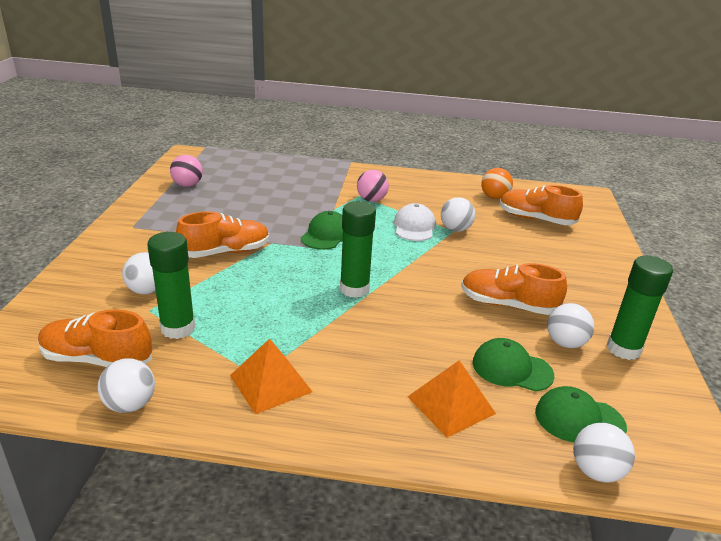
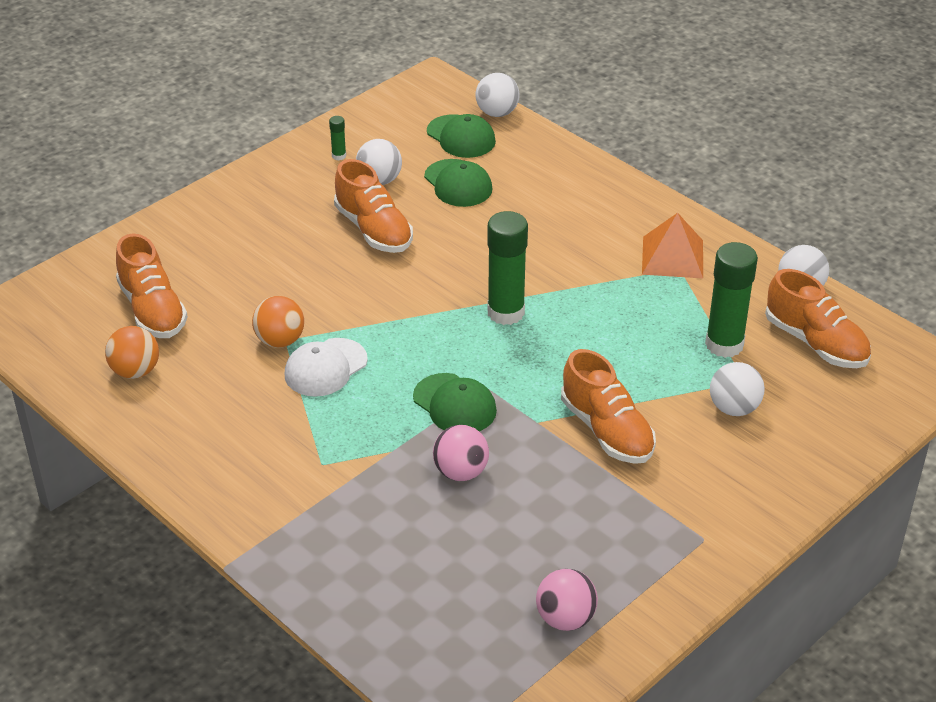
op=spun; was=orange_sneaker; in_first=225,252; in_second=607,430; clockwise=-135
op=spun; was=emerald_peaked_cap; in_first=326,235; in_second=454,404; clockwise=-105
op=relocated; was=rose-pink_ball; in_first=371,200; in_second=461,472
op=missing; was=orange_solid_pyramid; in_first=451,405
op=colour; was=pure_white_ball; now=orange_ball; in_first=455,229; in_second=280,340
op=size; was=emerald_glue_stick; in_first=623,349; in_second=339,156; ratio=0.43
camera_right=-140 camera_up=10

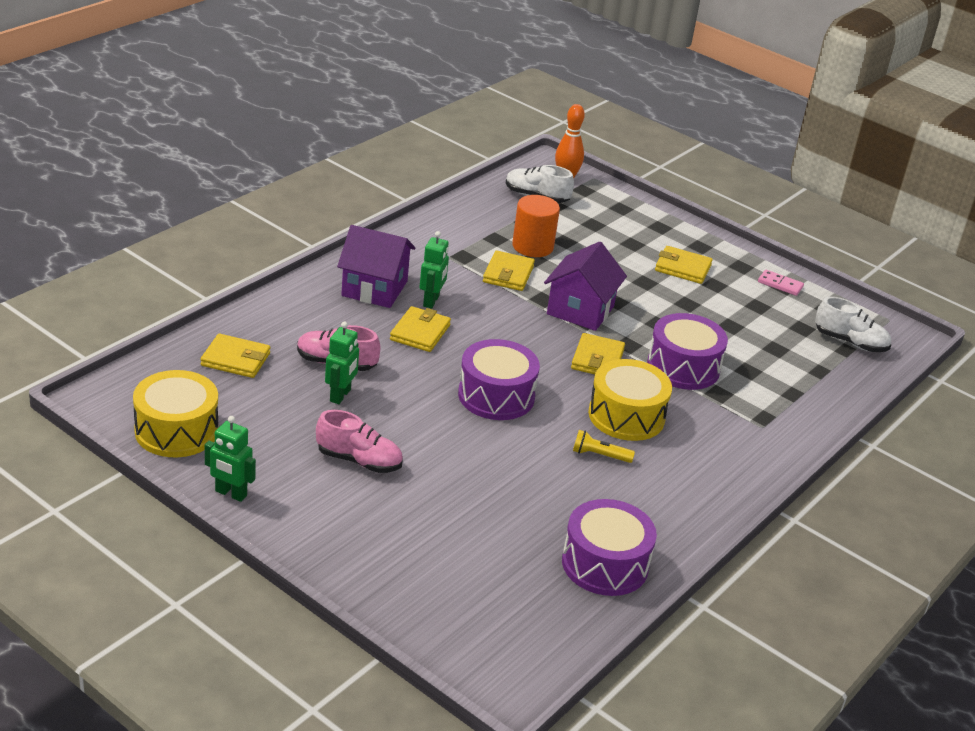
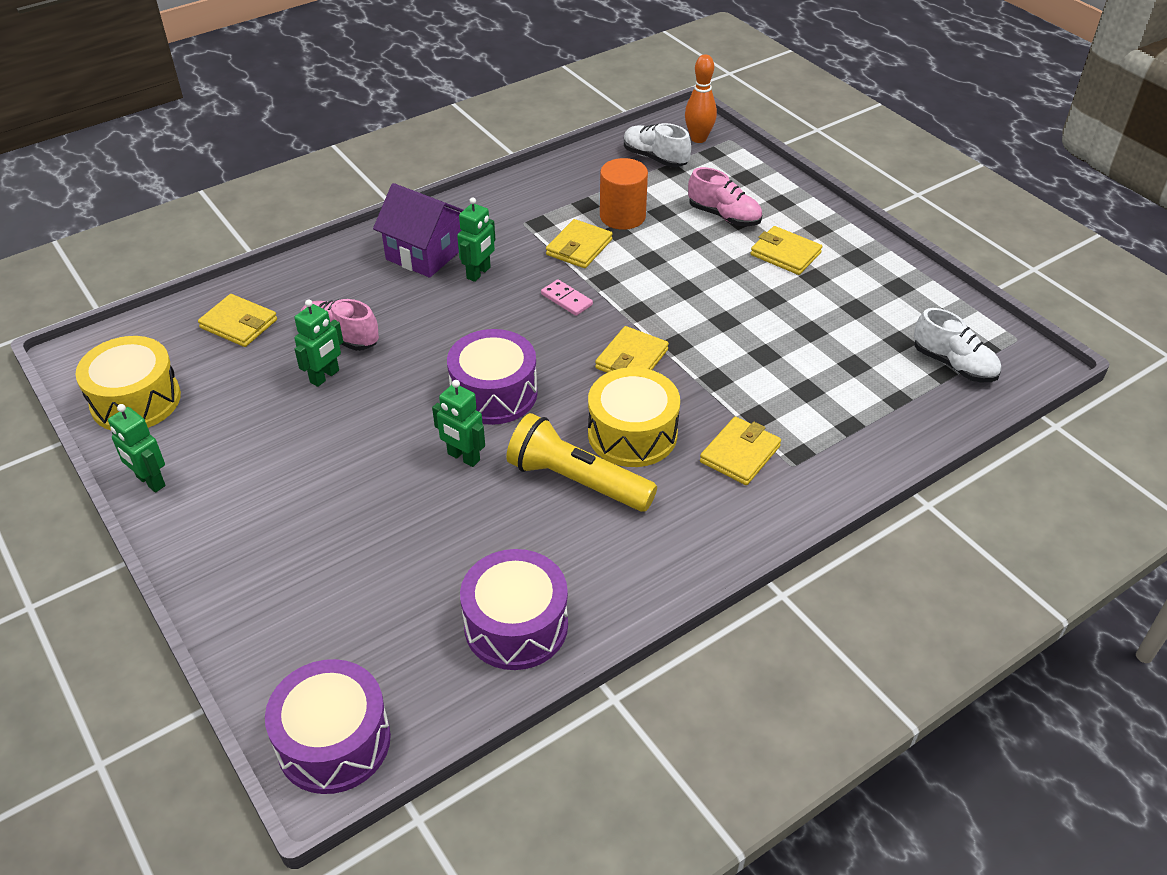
op=relocated; was=rose-pink_sneaker; in_first=359,460; in_second=724,216
op=relocated; was=yellow_card_wallet; in_first=420,332; in_second=740,454
op=missing; was=violet_toy_house; in_first=580,310
op=size; was=yellow_pocket_torch; in_first=599,455; in_second=577,481; ratio=2.11
op=relocated; was=violet_toy_drum; in_first=683,367; in_second=334,741
op=relocated; was=rose-pink_domino_piece; in_first=780,284; in_second=566,299
op=appeared; now=emerald_toy_robot; in_second=463,457
camera_right=20 camera_up=10

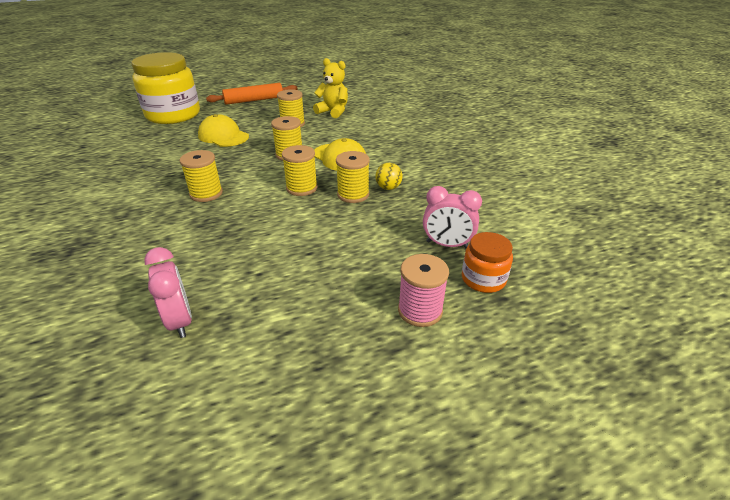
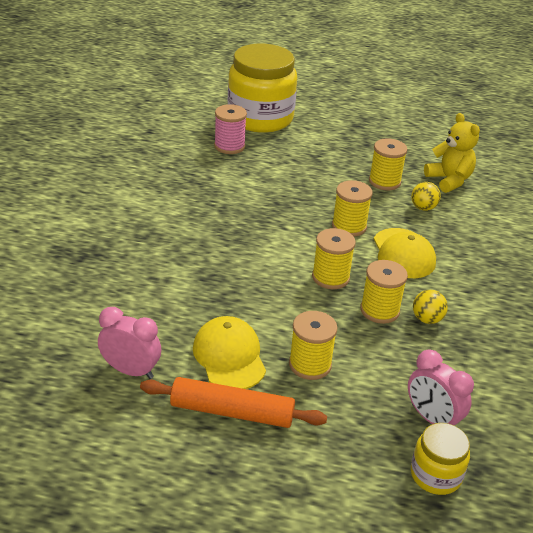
op=spun; was=rose-pink_clock; in_first=180,321; in_second=131,371; clockwise=-75
op=relocated; was=yellow_bobbin; in_first=206,194; in_second=310,364
op=relocated; was=yellow_peaked_cap; in_first=223,136; in_second=229,356
op=relocated; was=orange_pastry_roller; in_first=254,100; in_second=232,412
op=relocated; was=rose-pink_bobbin; in_first=420,310; in_second=229,146
op=colour; was=orange_preserve_jar; now=yellow_preserve_jar; in_first=483,279; in_second=435,475
op=appeared; now=yellow_ball; in_second=423,208
camera_right=30 camera_up=0

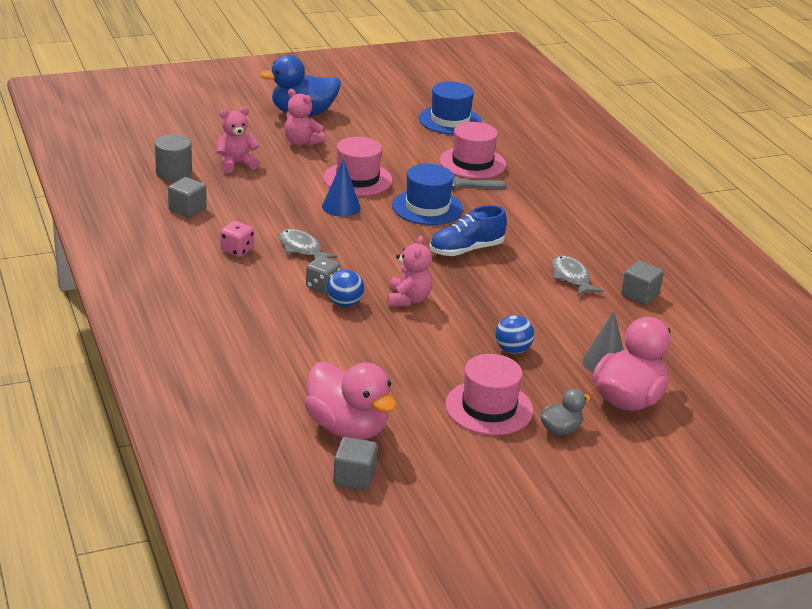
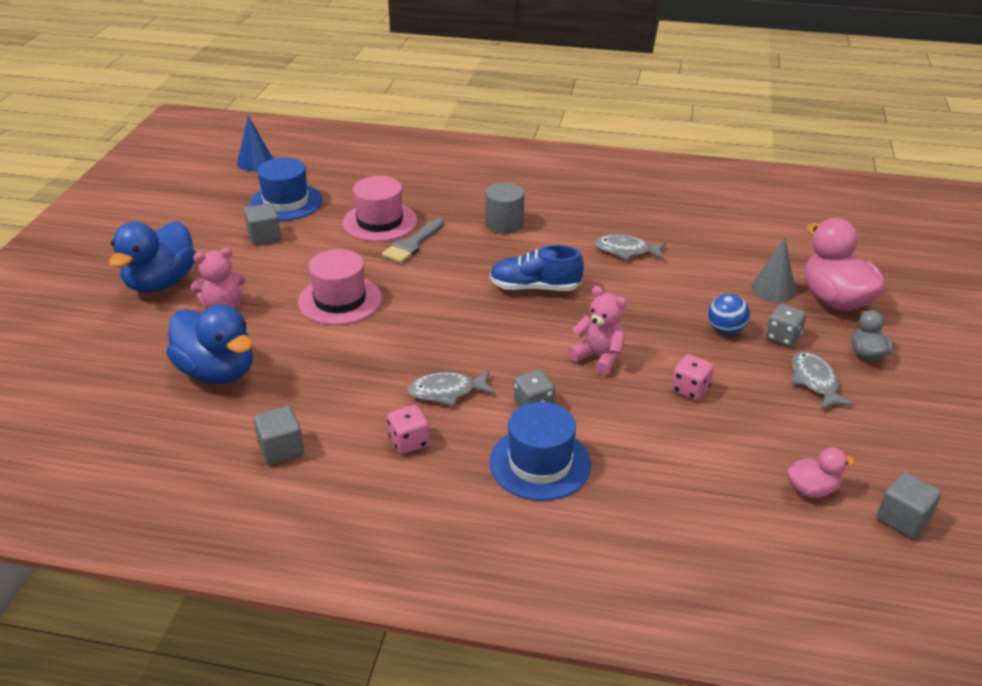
op=relocated; was=grey_solid_cylinder; in_first=174,173; in_second=504,224
op=exchanged; was=rose-pink_teddy_bear; now=blue_rubber_duck; in_first=236,164; in_second=217,372
op=size; was=rose-pink_rubber_duck; in_first=347,428; in_second=811,489; ratio=0.51
op=relocated; was=blue_cone; in_first=341,207; in_second=255,162
op=missing; was=blue_ball; in_first=344,303
op=relocated; was=blue_hat; in_first=427,207; in_second=540,463
op=spun; was=blue_sneaker; in_first=466,250; in_second=535,287; clockwise=90
op=exchanged; was=rose-pink_hat; now=grey_fish; in_first=489,408; in_second=815,382
op=relocated; was=grey_block; in_first=640,295; in_second=264,236
op=appeared; now=rose-pink_die; in_second=690,389
op=appeared; now=grey_die; in_second=783,337
camera_right=-55 camera_up=5

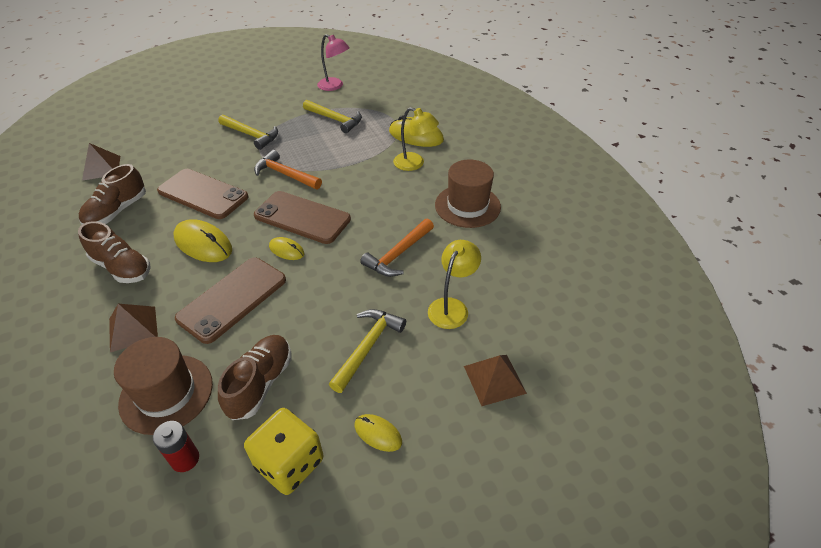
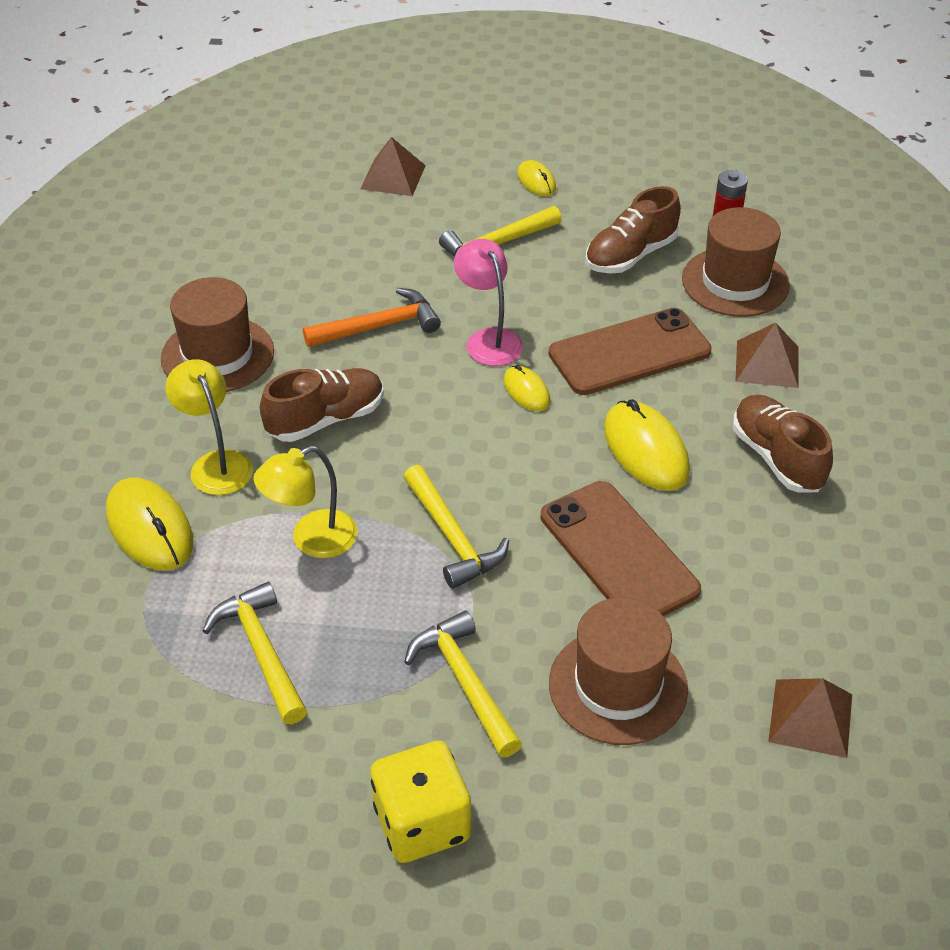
op=relocated; was=brown_sneaker; in_first=117,211; in_second=326,419
op=relocated; was=yellow_die; in_first=289,463; in_second=422,823
op=colour; was=orange_claw_hammer; now=yellow_claw_hammer; in_first=285,174; in_second=452,537
op=missing; was=brown_phone; in_first=302,217
op=relocated; was=rose-pink_reading_lamp; in_first=334,86; in_second=488,339
op=relocated; was=yellow_reading_lamp; in_first=451,307; in_second=312,540
op=appeared; now=brown_hat; in_second=618,686
camera_right=-150 camera_up=0

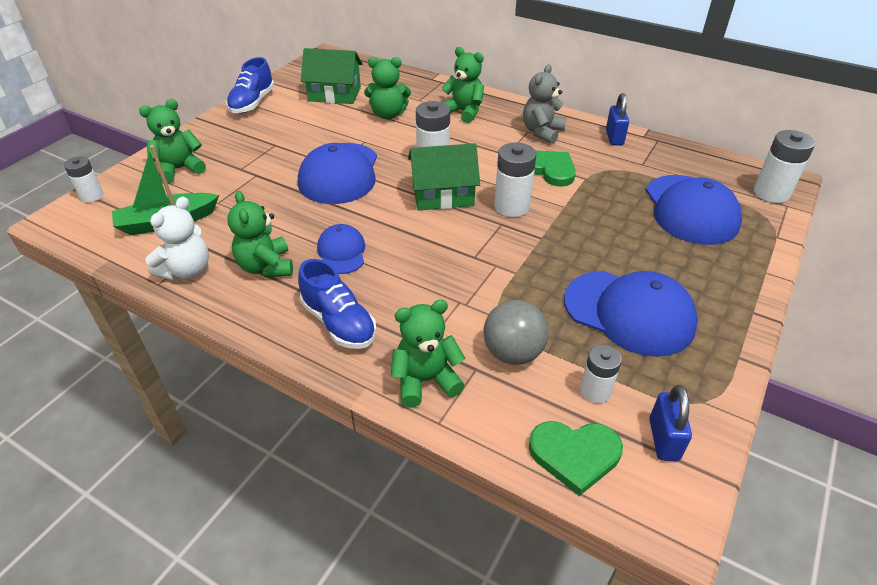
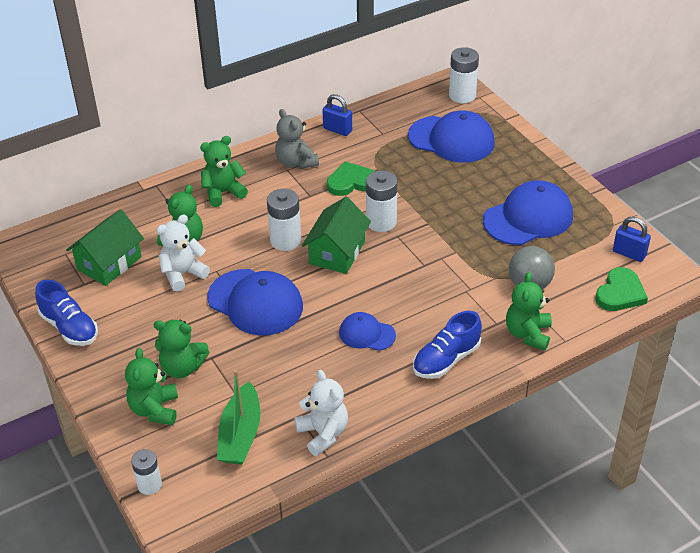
op=relocated; was=emerald_teddy_bear; in_first=266,267; in_second=182,367
op=spun; was=blue_sneaker; in_first=339,323; in_second=446,359; clockwise=150
op=missing; was=pure_white_AA_battery; in_first=595,391
op=appeared; now=pure_white_teddy_bear; in_second=183,274
camera_right=-60 camera_up=0

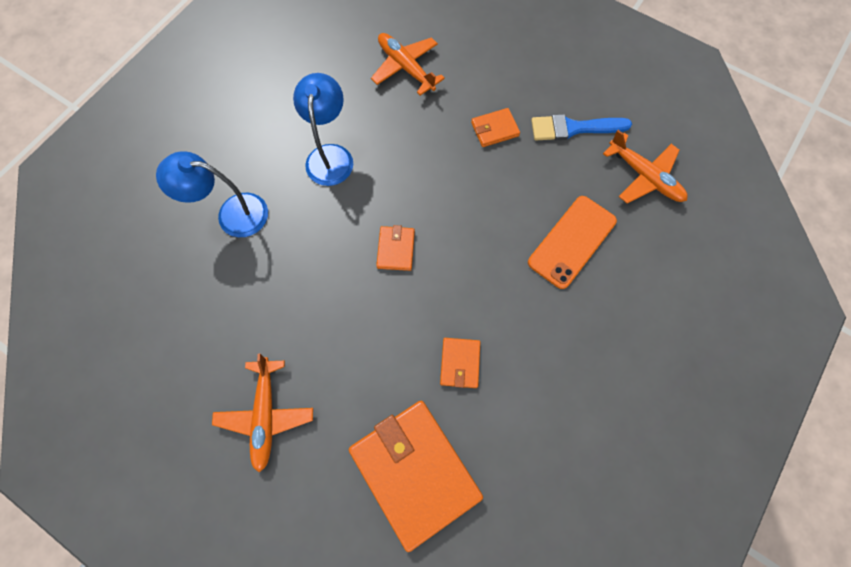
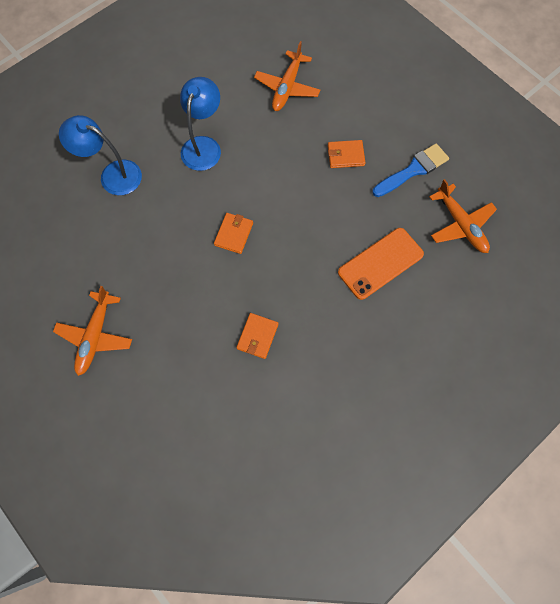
op=missing; was=orange_card_wallet; in_first=415,472
op=spun; was=orange_plane; in_first=406,68; in_second=287,87; clockwise=-135
op=spun; was=blue_brush; in_first=573,128; in_second=413,170; clockwise=135
camera_right=15 camera_up=0

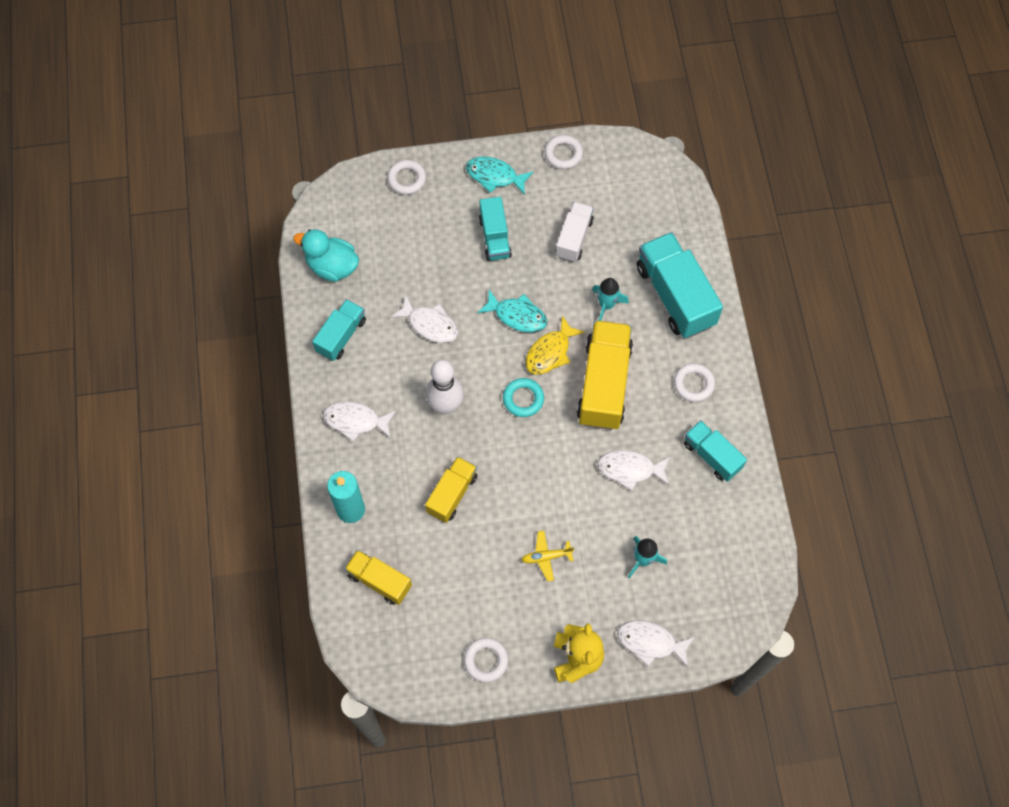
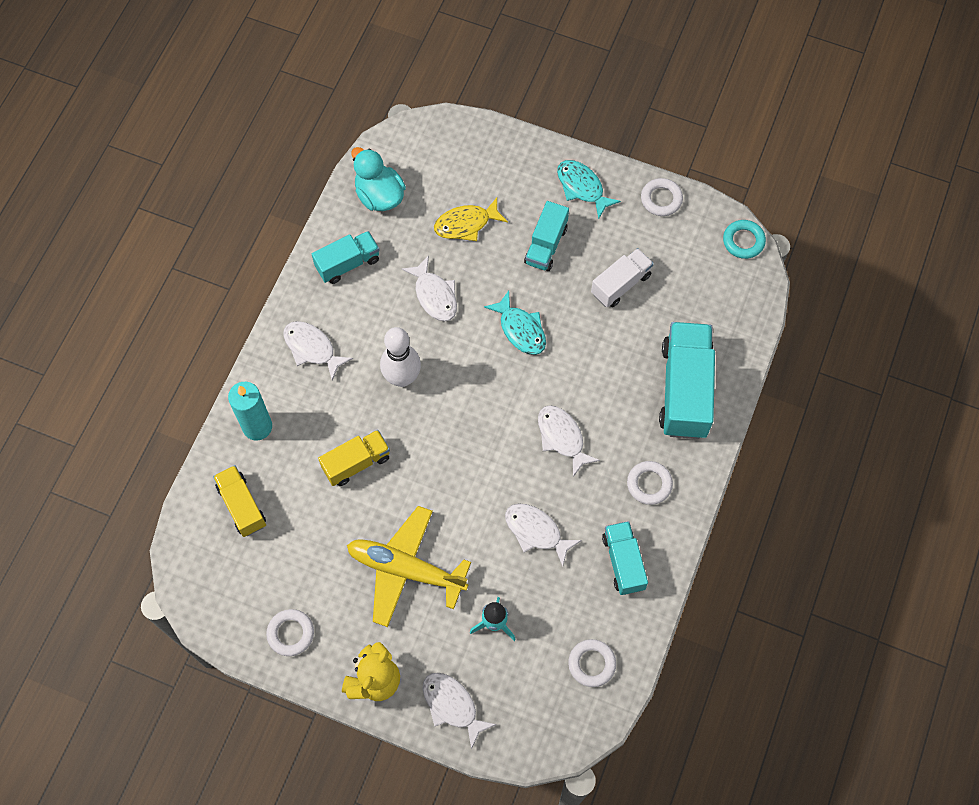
op=relocated; was=pure_white_torus; in_first=407,179; in_second=591,664
op=relocated; was=teal_torus; in_first=523,399; in_second=743,241
op=size; was=yellow_plane; in_first=546,557; in_second=406,569; ratio=2.24
op=relocated; was=yellow_fish; in_first=550,352; in_second=466,224
op=exchanged; was=yellow_truck; now=pure_white_fish; in_first=604,384; in_second=562,437
op=missing; was=teal_toy_rocket; in_first=606,305
camera_right=30 camera_up=0

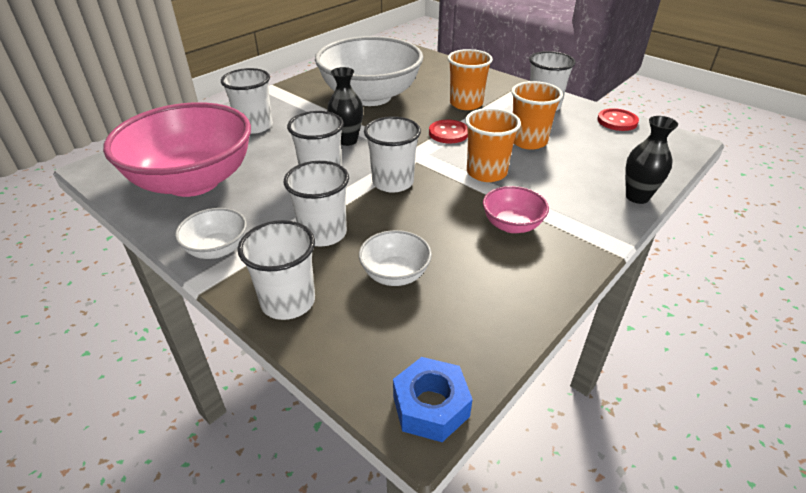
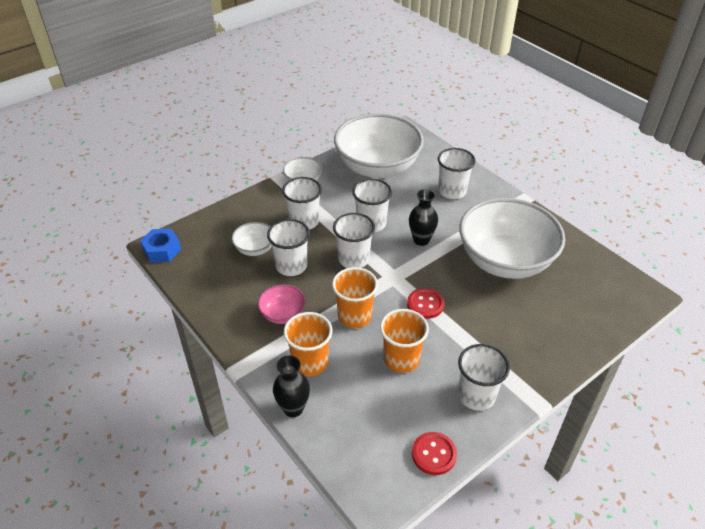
op=colour; was=rose-pink_deep_dish; now=pure_white_deep_dish; in_first=193,181; in_second=377,167
op=relocated; was=pure_white_beaker; in_first=288,301; in_second=291,266
op=relocated; was=orange_beaker; in_first=466,104; in_second=310,362
camera_right=100 camera_up=5

